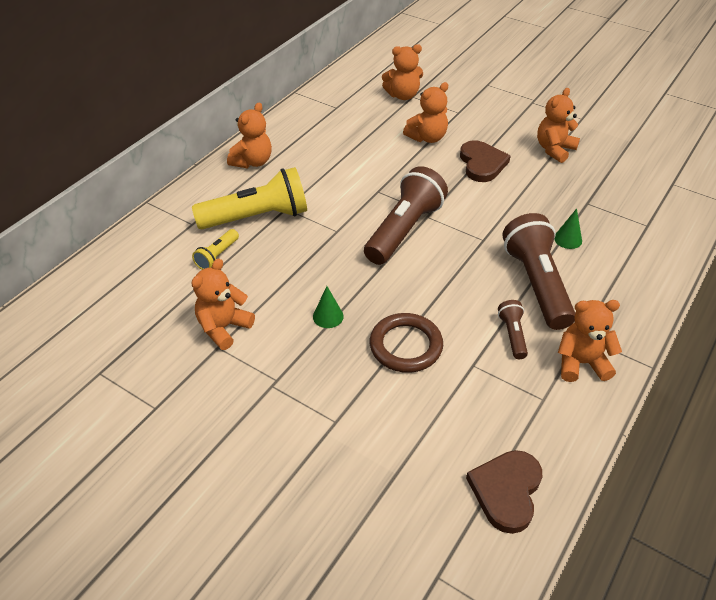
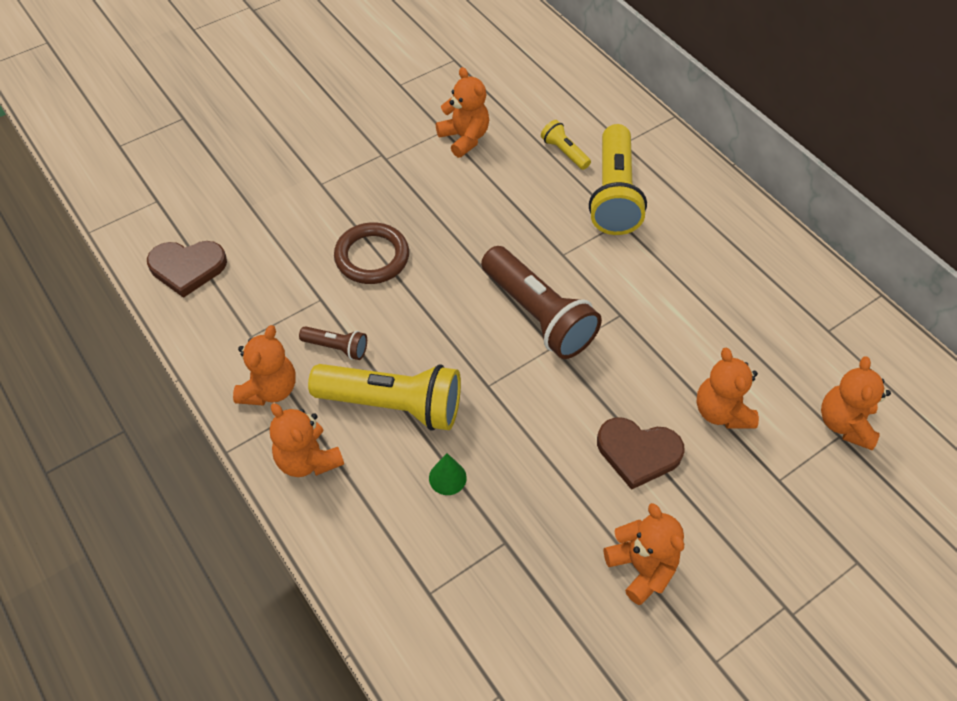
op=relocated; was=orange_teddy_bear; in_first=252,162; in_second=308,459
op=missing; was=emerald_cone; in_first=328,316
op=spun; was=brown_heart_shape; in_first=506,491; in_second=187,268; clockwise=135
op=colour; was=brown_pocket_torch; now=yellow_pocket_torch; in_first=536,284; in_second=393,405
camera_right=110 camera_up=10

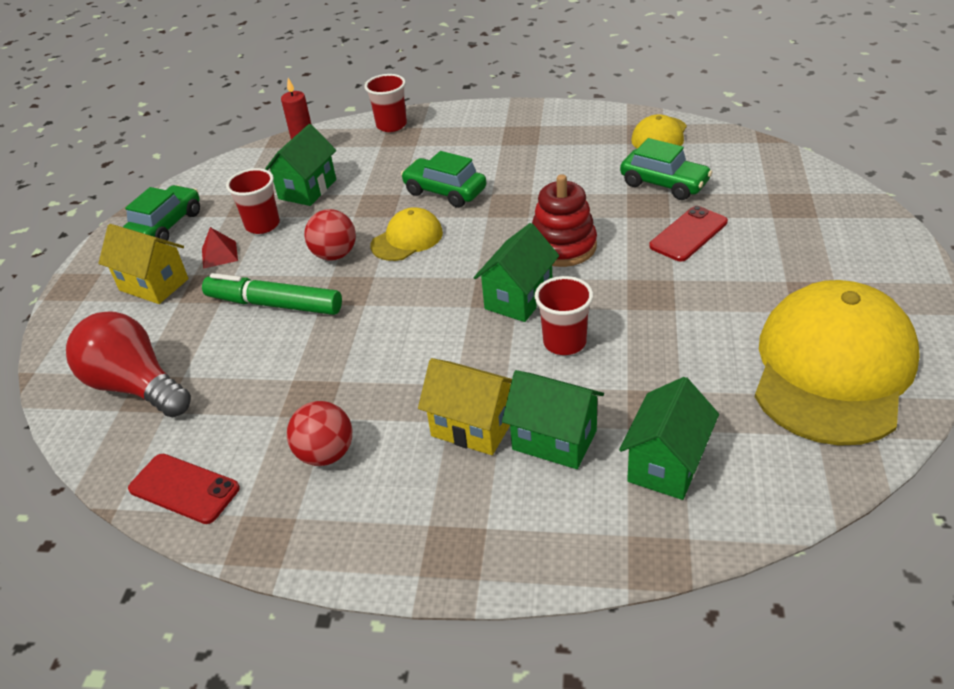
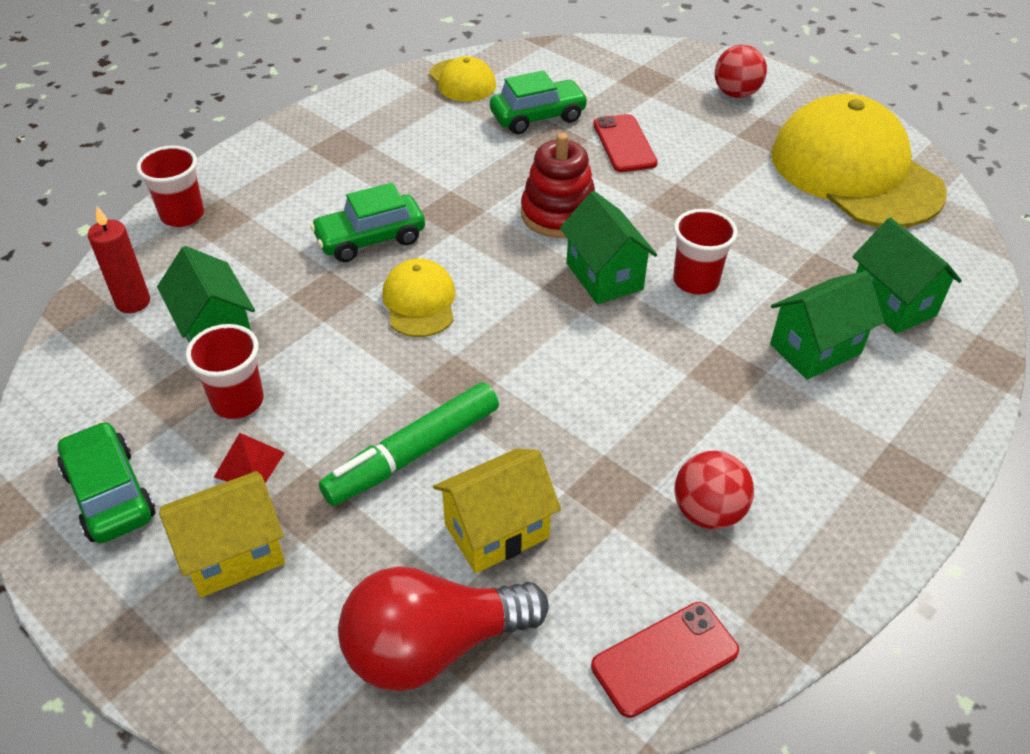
op=relocated; was=crimson_ball; in_first=334,255; in_second=736,94
op=relocated; was=yellow_toy_house; in_first=473,427; in_second=496,531
camera_right=-60 camera_up=5

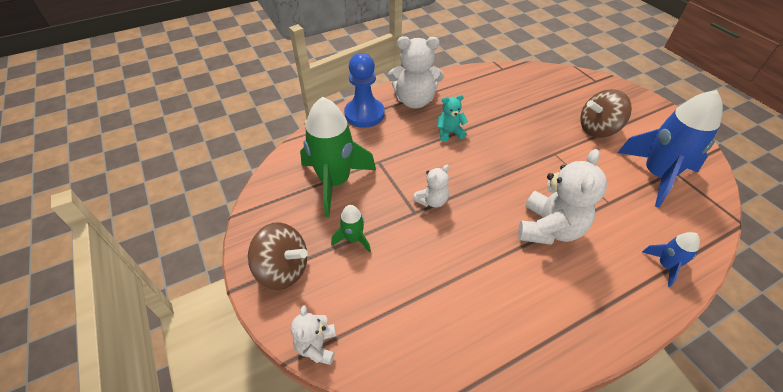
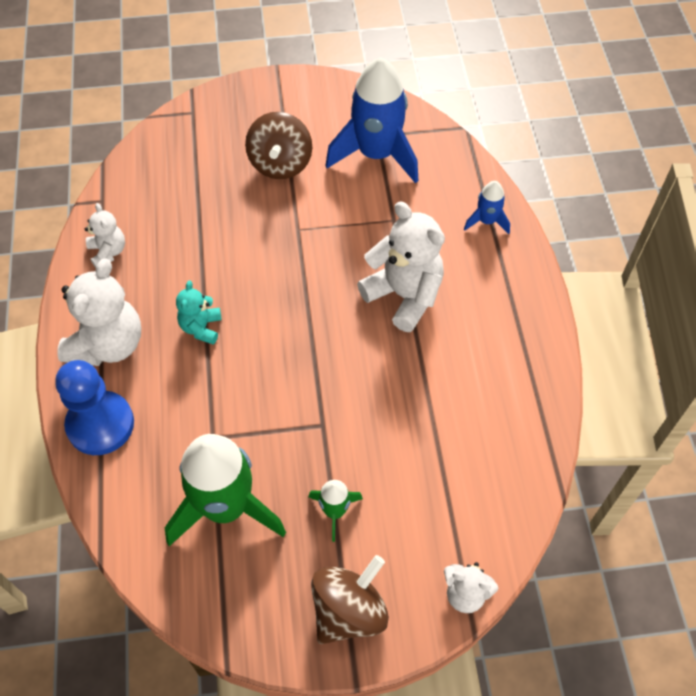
op=relocated; was=pure_white_teddy_bear; in_first=432,201; in_second=108,252
camera_right=-70 camera_up=10

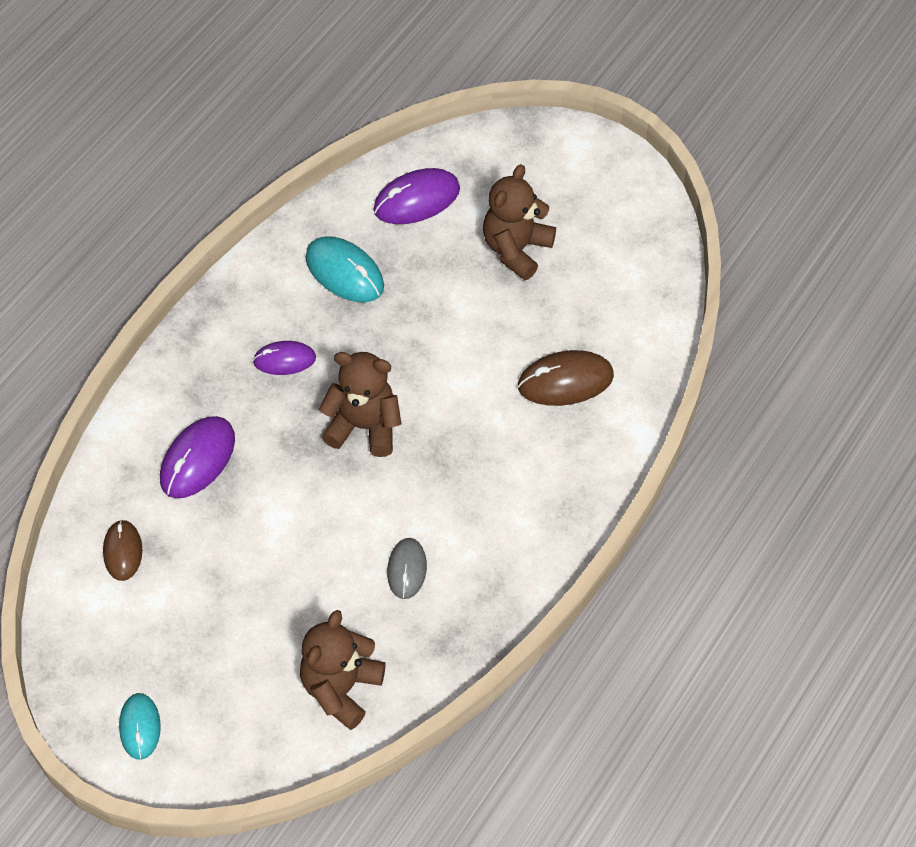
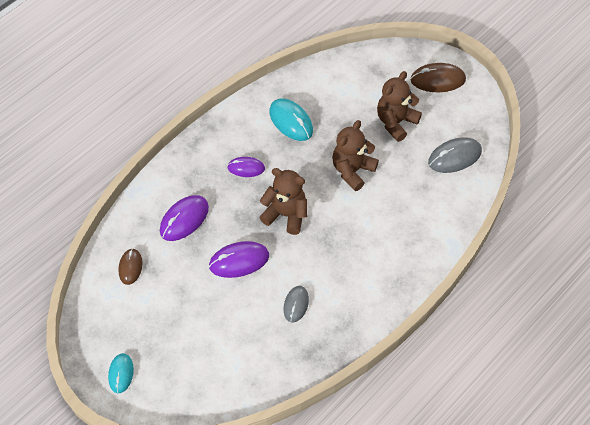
op=relocated; was=brown_teddy_bear; in_first=341,688; in_second=352,170
op=relocated; was=violet_PC_mouse; in_first=416,200; in_second=239,261
op=relocated; was=brown_PC_mouse; in_first=565,381; in_second=437,80
op=appeared; now=grey_PC_mouse; in_second=454,157
camera_right=10 camera_up=0

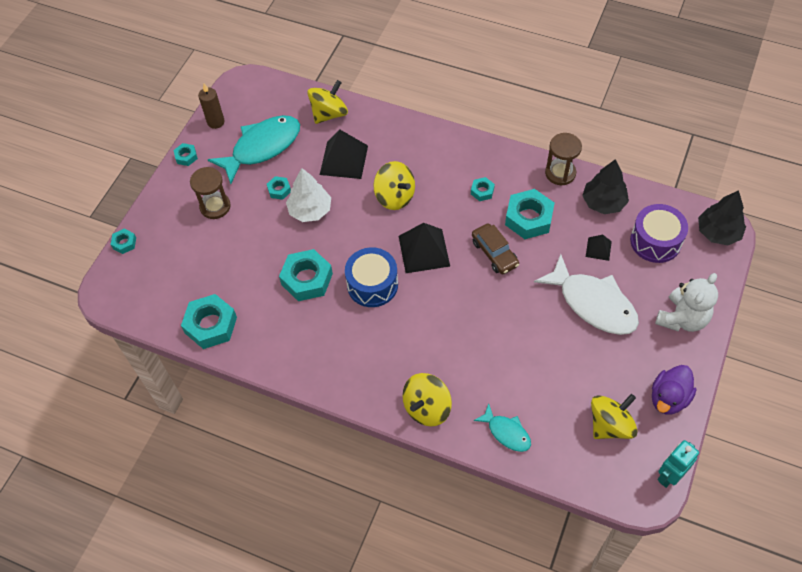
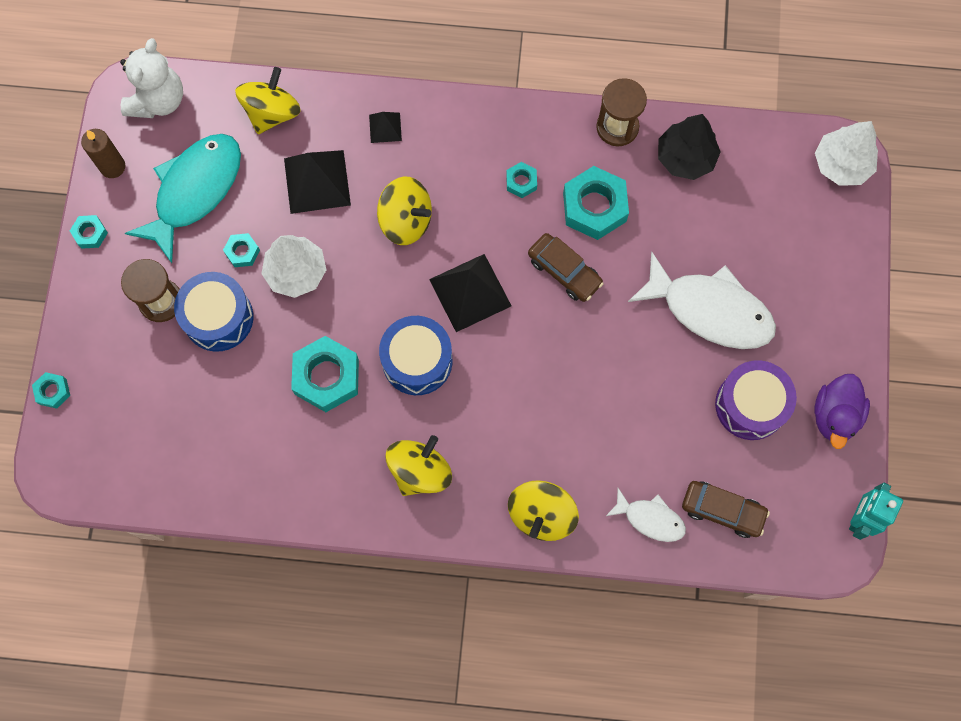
op=missing; was=teal_hex_nut; in_first=211,325
op=colour; was=teal_fish; now=pure_white_fish; in_first=506,432; in_second=650,519
op=relocated; was=black_solid_pyramid; in_first=598,249; in_second=385,127
op=relocated; was=yellow_spinning_top; in_first=610,425; in_second=420,471
op=relocated; was=violet_toy_drum; in_first=655,241; in_second=750,405
op=relocated; was=pure_white_teddy_bear; in_first=682,318; in_second=158,100
op=colour; was=black_toy_tree; now=pure_white_toy_tree; in_first=718,232; in_second=841,164
op=appeared; now=blue_toy_drum; in_second=218,318
op=appeared; now=brown_car; in_second=722,510
camera_right=-20 camera_up=15

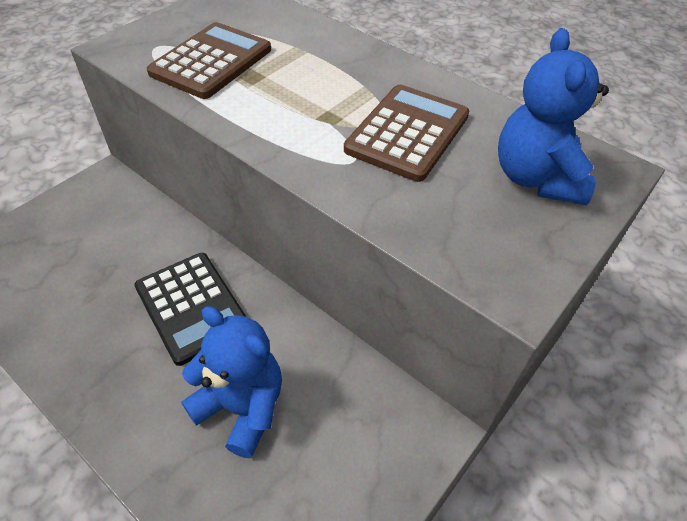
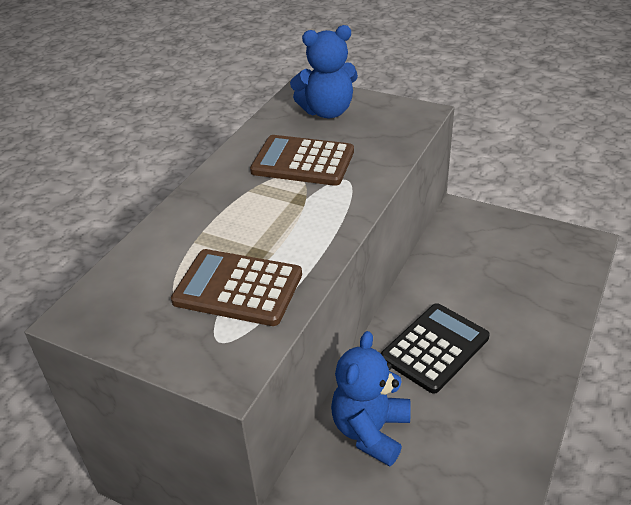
op=relocated; was=blue_teddy_bear; in_first=241,407; in_second=370,431
camera_right=-100 camera_up=-10

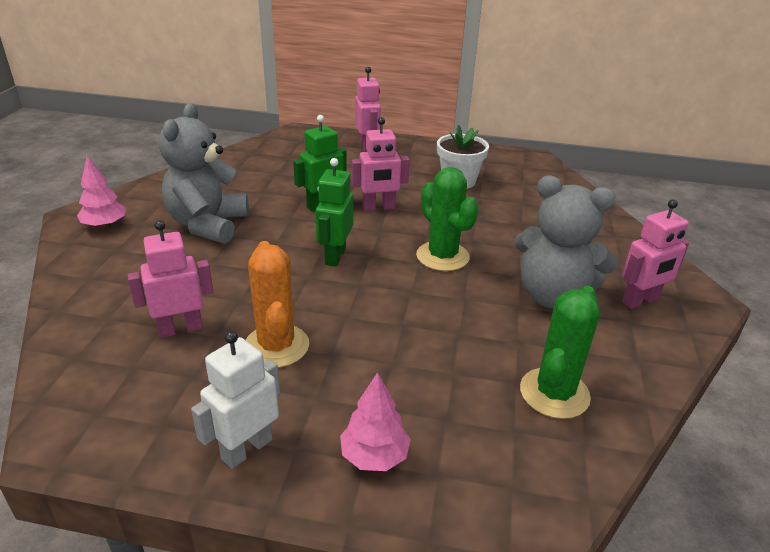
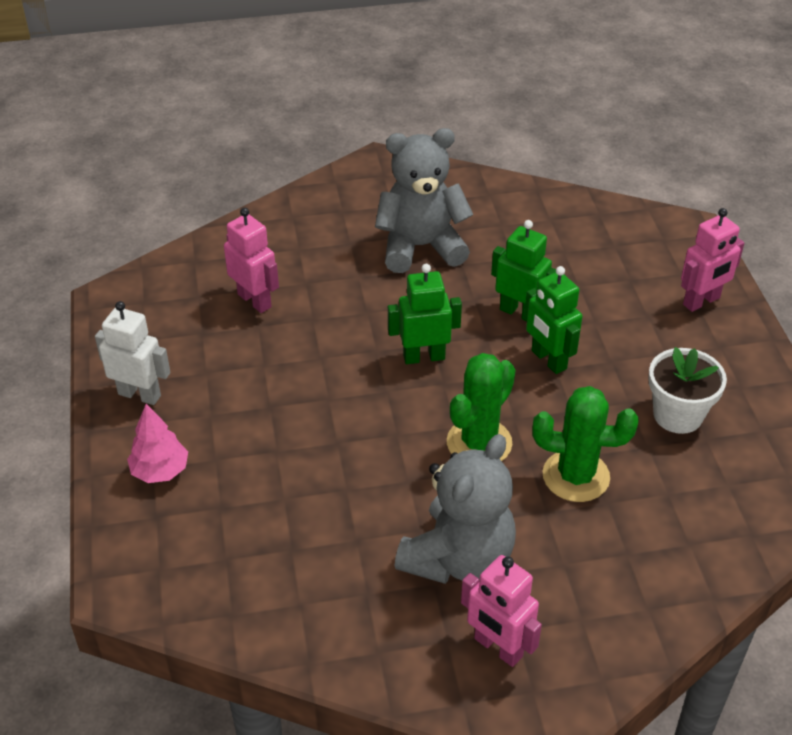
op=missing; was=rose-pink_toy_tree; in_first=105,225
op=missing; was=orange_cactus; in_first=276,346
op=colour; was=rose-pink_toy_robot; now=emerald_toy_robot; in_first=378,208; in_second=548,360
op=spun; was=grey_teddy_bear; in_first=552,296; in_second=458,558; clockwise=-150
op=relocated; was=emerald_cactus; in_first=554,393; in_second=576,476
camera_right=70 camera_up=10

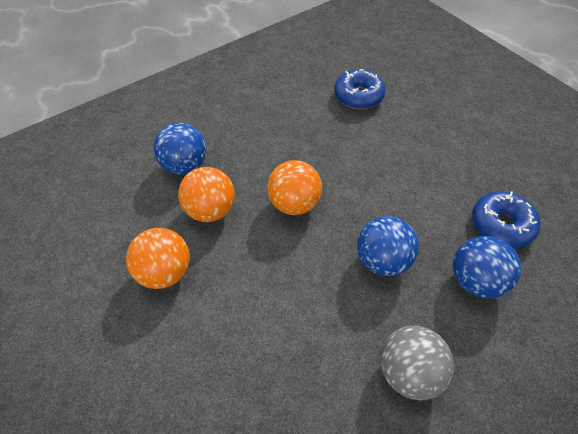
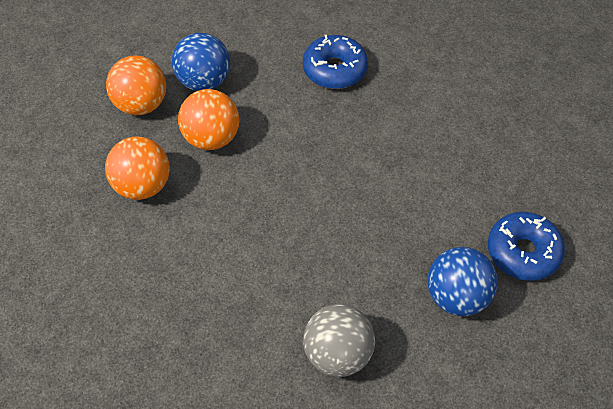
op=relocated; was=orange_ball; in_first=294,203; in_second=141,104
op=relocated; was=blue_doughnut; in_first=358,96; in_second=334,69
op=missing; was=blue_ball; in_first=381,259
camera_right=20 camera_up=0

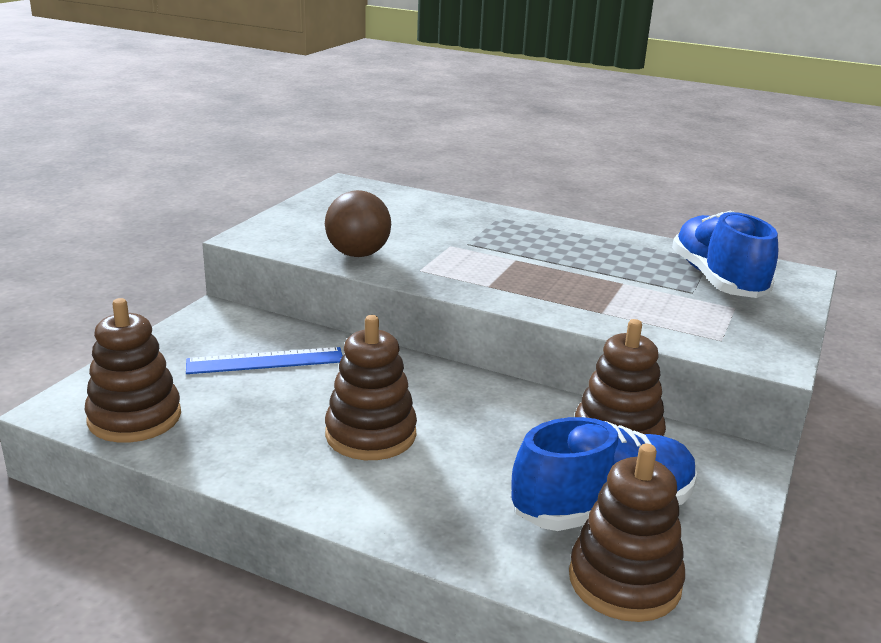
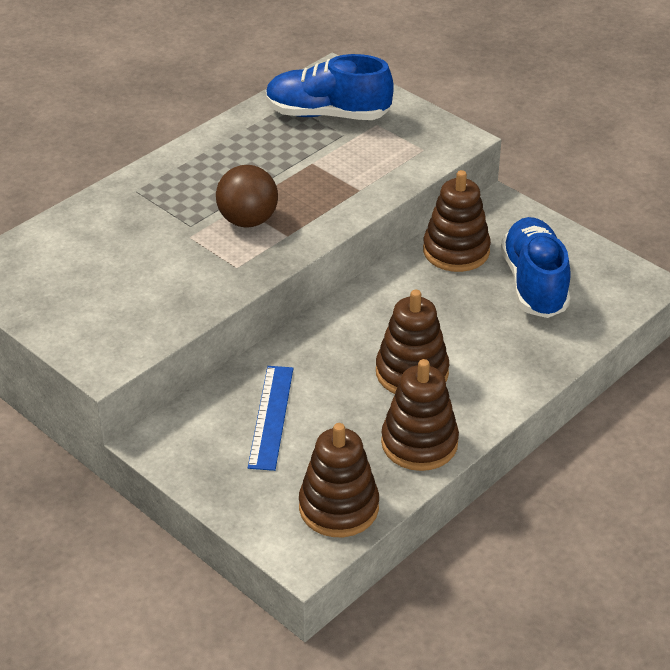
op=relocated; was=brown_ball; in_first=358,254; in_second=248,220
op=relocated; was=brown_stacking_toy; in_first=624,581; in_second=419,443
camera_right=-70 camera_up=15

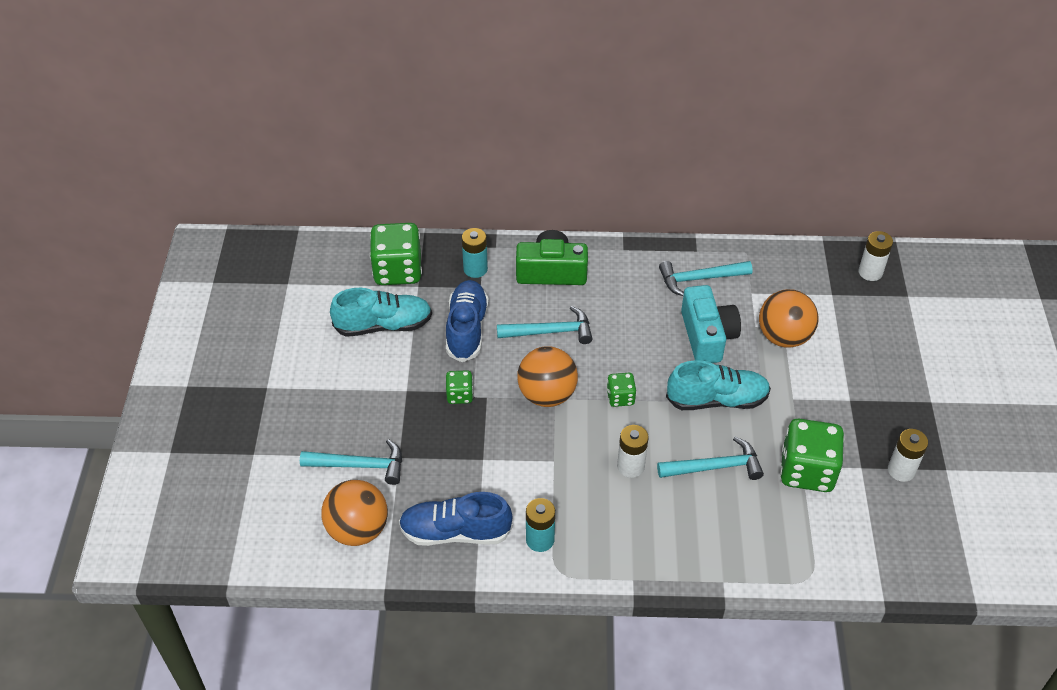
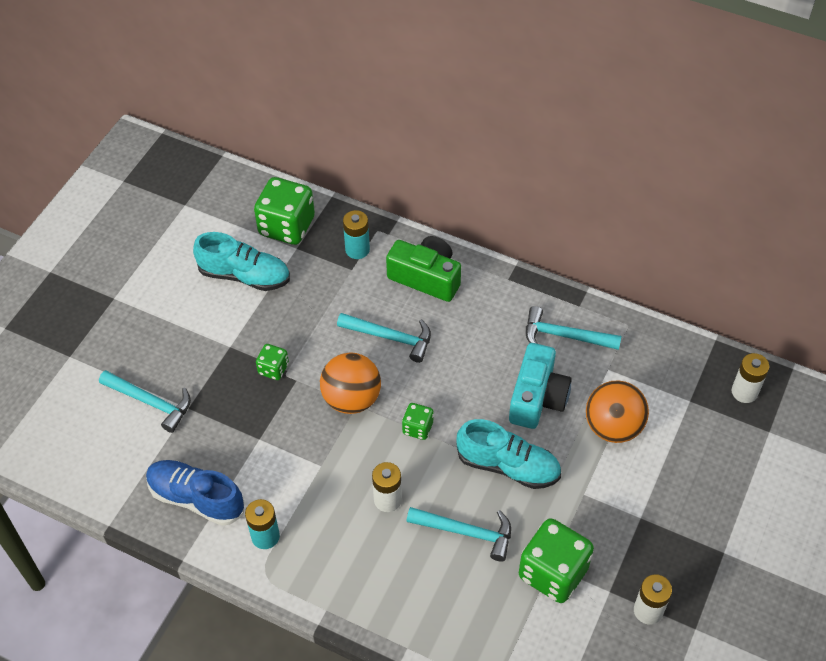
op=missing; was=orange_ball; in_first=358,529
op=missing; was=blue_sneaker; in_first=467,329
camera_right=25 camera_up=5

